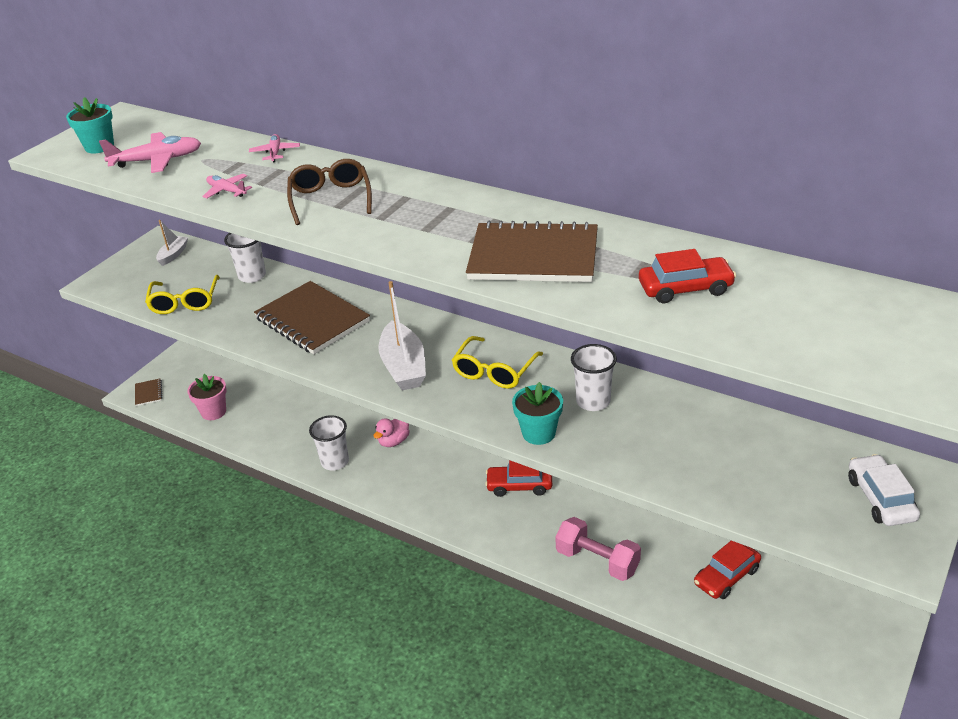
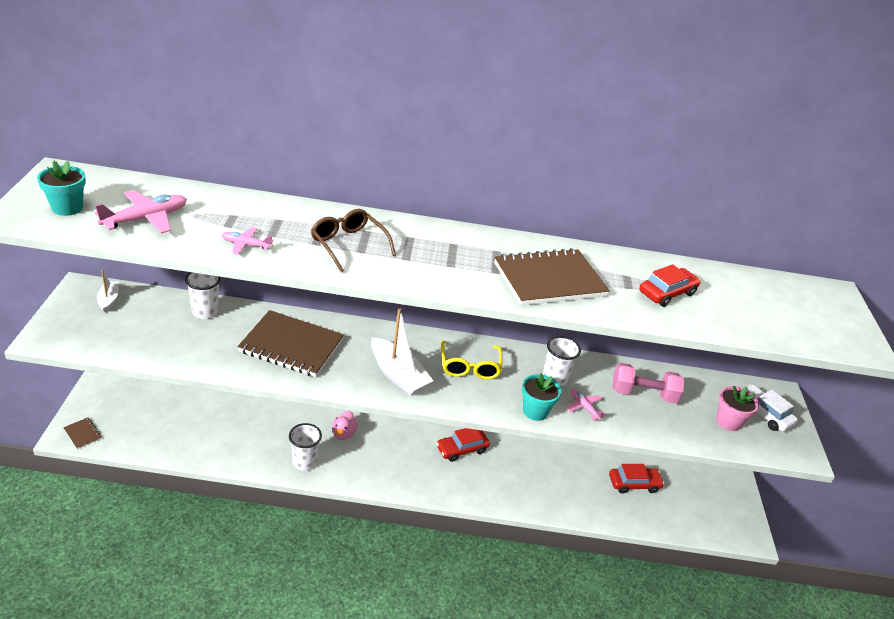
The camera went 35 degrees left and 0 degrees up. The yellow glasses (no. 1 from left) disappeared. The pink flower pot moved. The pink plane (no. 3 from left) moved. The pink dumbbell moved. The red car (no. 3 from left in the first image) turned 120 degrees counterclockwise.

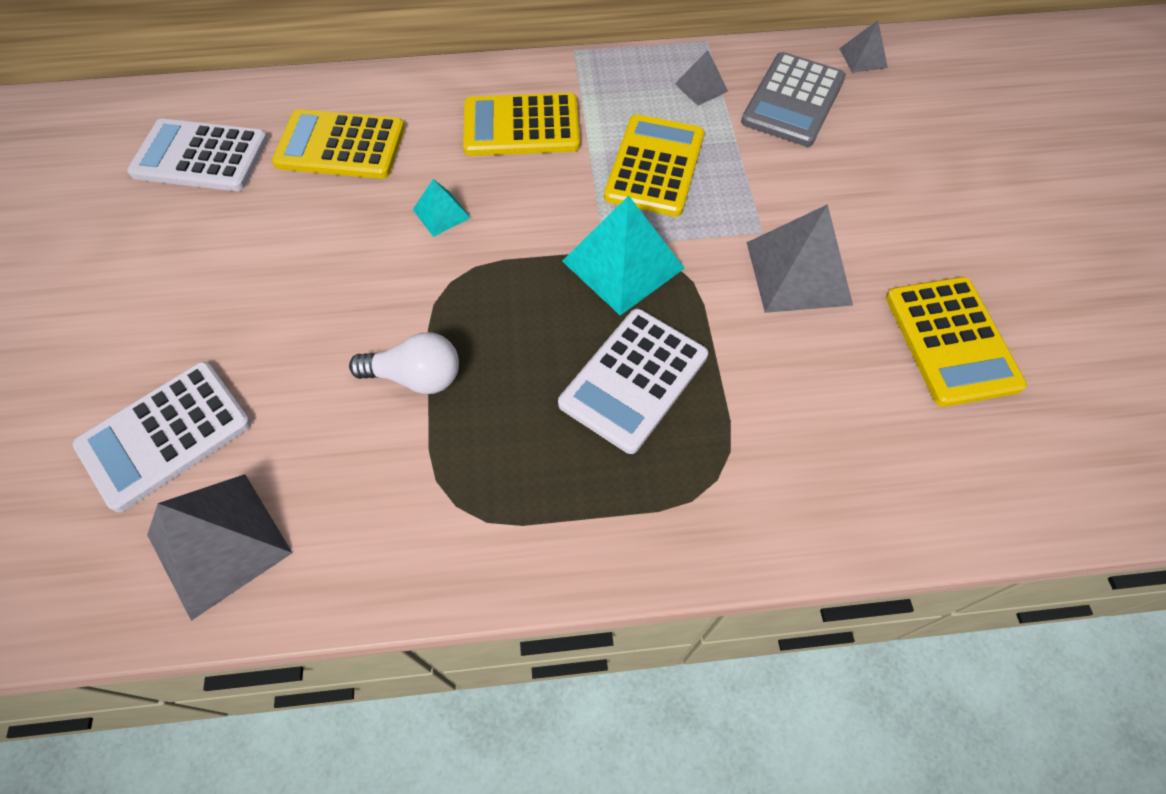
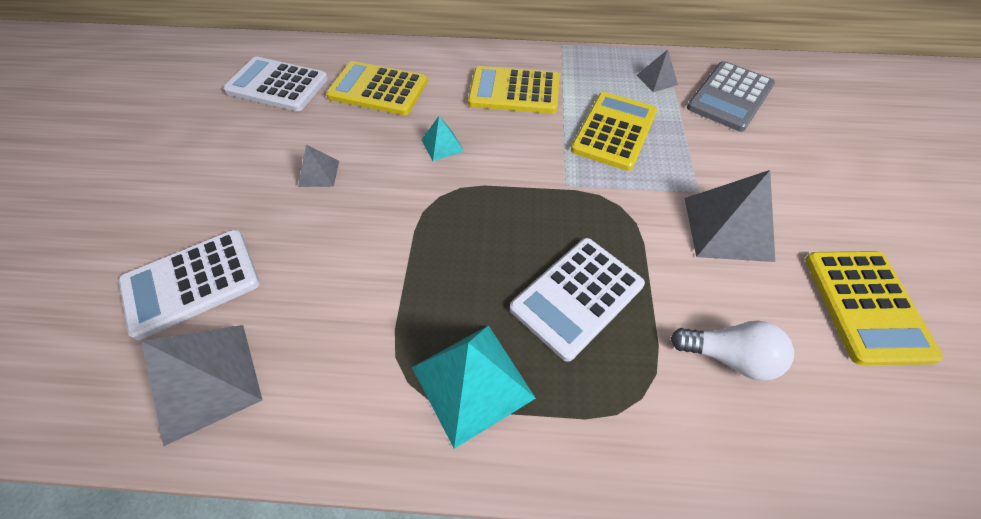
The camera went 10 degrees right and 5 degrees down. The white light bulb moved. The turquoise pyramid (no. 2 from left) moved. The grey pyramid (no. 4 from left in the first image) moved.

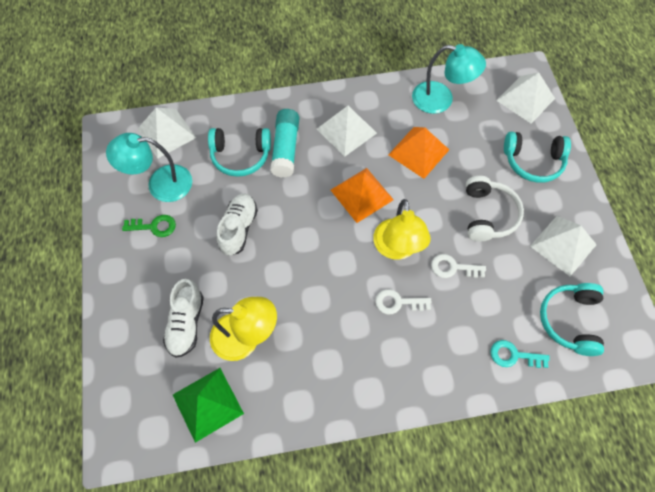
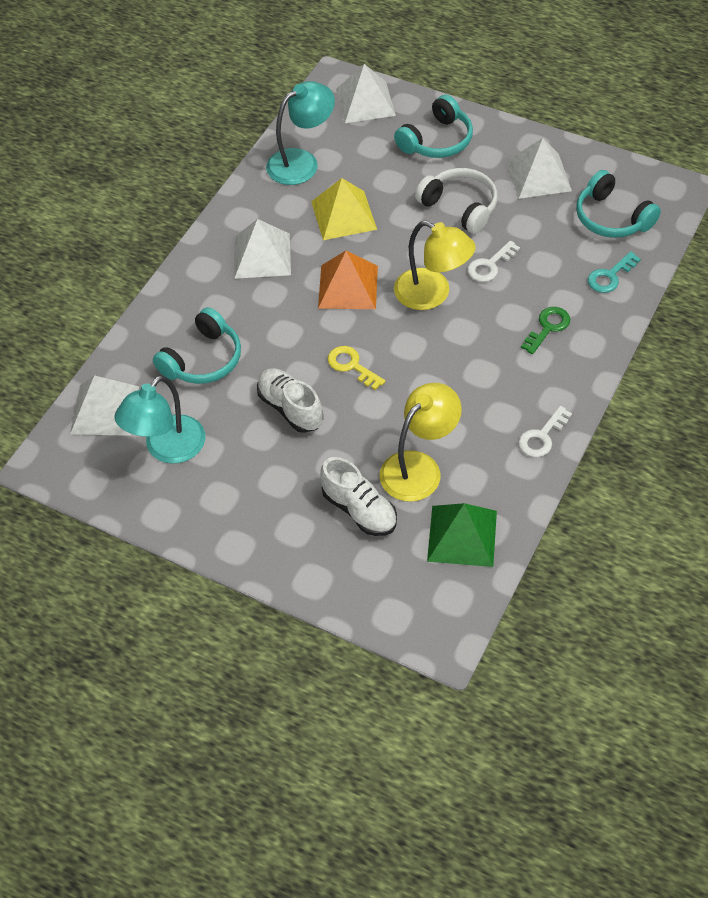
The camera went 50 degrees left and 10 degrees down. The green key moved. The turquoise glue stick disappeared. The white key (no. 1 from left in the first image) moved. The orange pyramid (no. 2 from left) became the yellow pyramid. The yellow key appeared.

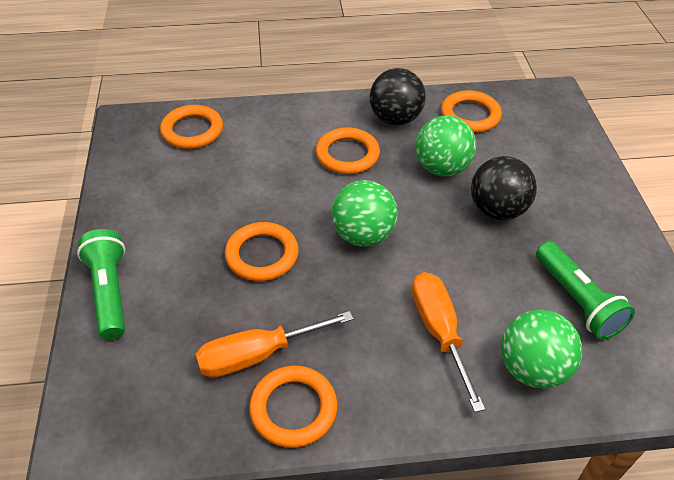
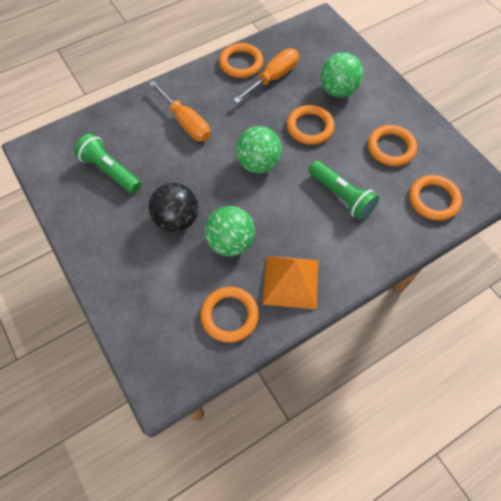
The camera went 155 degrees right and 15 degrees up. The green flashlight (no. 1 from left in the first image) moved. The orange ring (no. 4 from left) moved. The black ball (no. 1 from left) was replaced by the orange pyramid. The green ball (no. 3 from left) moved.

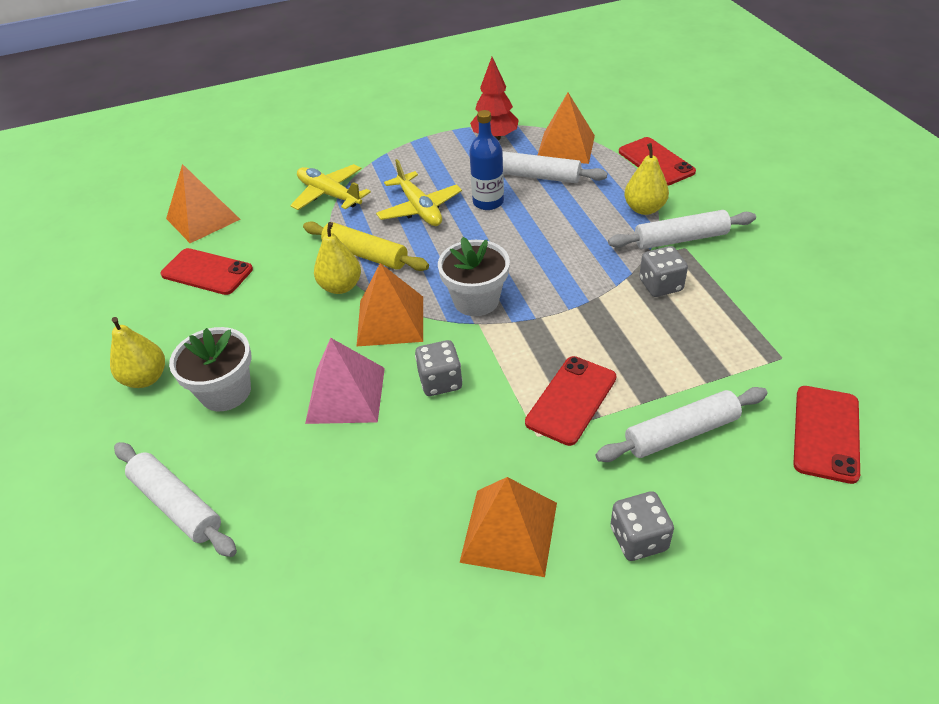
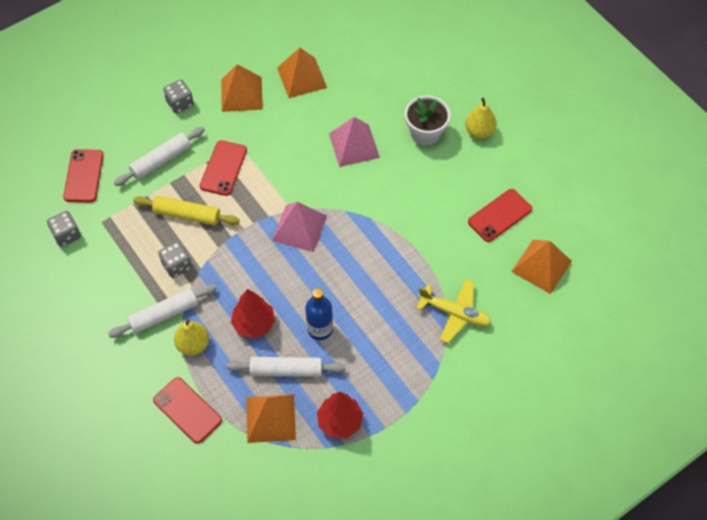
The camera went 160 degrees right and 15 degrees up. The white rolling pin (no. 1 from left) disappeared. The red phone (no. 1 from left in the first image) turned 45 degrees counterclockwise. The yellow rolling pin moved. The yellow pear (no. 2 from left) disappeared. The orange pyramid (no. 2 from left in the first image) moved. The yellow plane (no. 2 from left) disappeared. The grey dice (no. 1 from left) moved. The white flower pot (no. 2 from left) was replaced by the pink pyramid (no. 1 from left). The red tree (no. 1 from left) appeared.

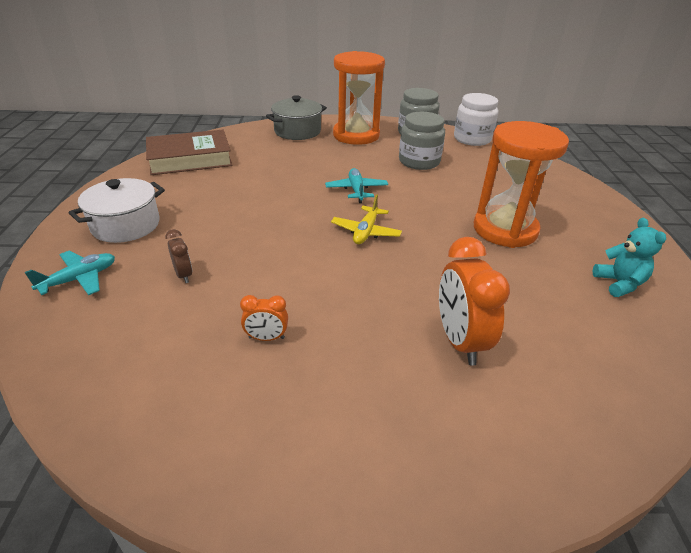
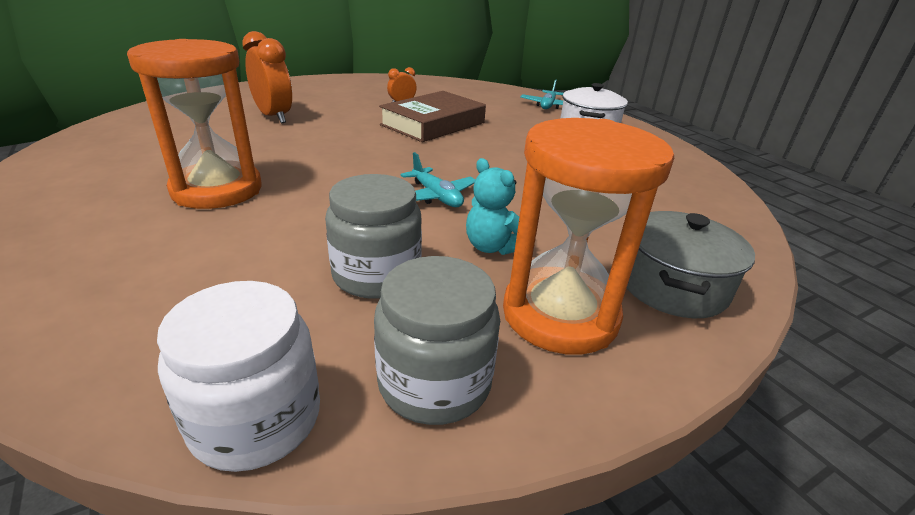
The camera went 150 degrees right and 5 degrees down. The brown book moved. The brown clock disappeared. The yellow plane disappeared. The turquoise teddy bear moved.

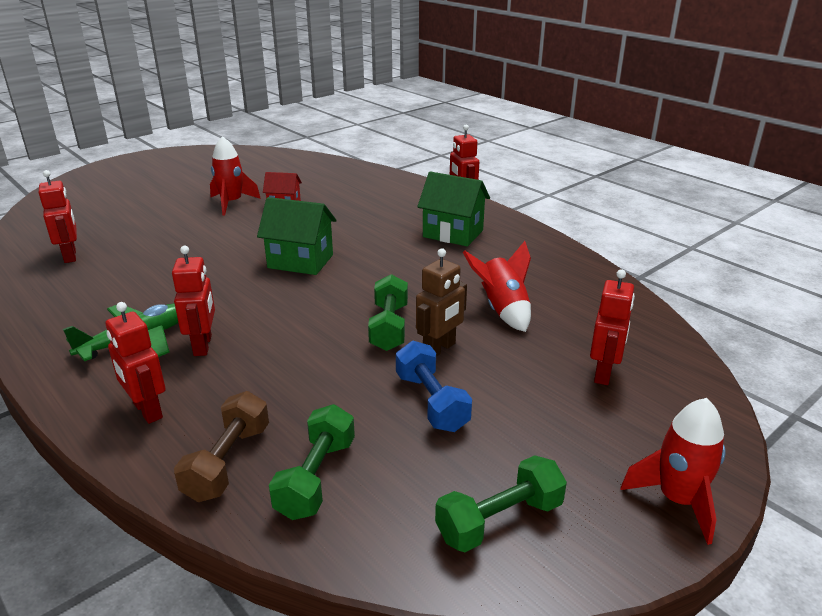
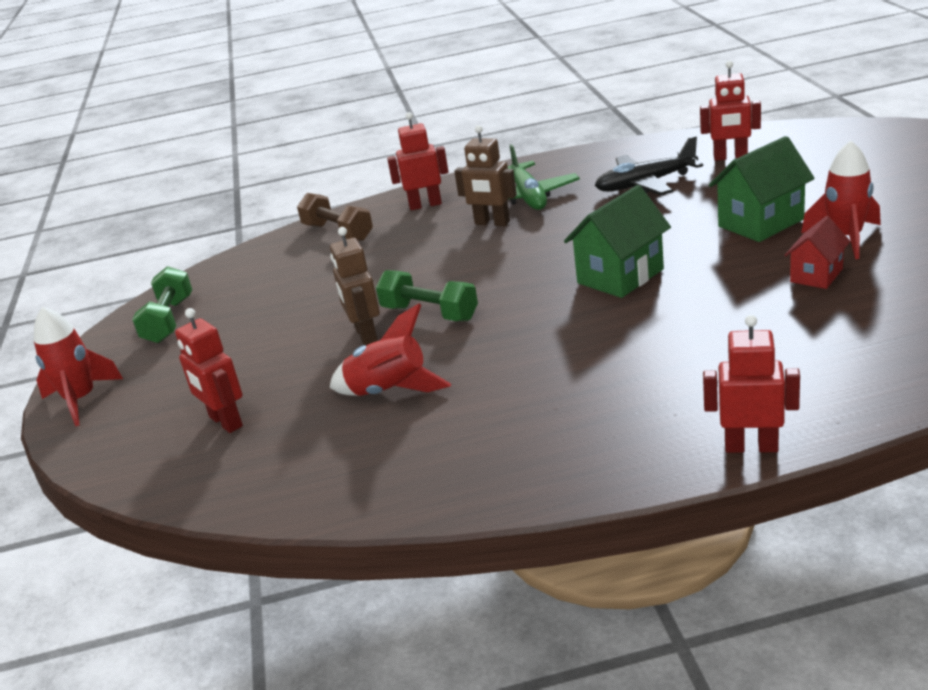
The camera went 125 degrees right and 0 degrees up. The red robot (no. 3 from left) became the brown robot (no. 2 from left). The green dumbbell (no. 1 from left) disappeared. The blue dumbbell disappeared. The green house (no. 2 from left) moved. The black plane appeared.

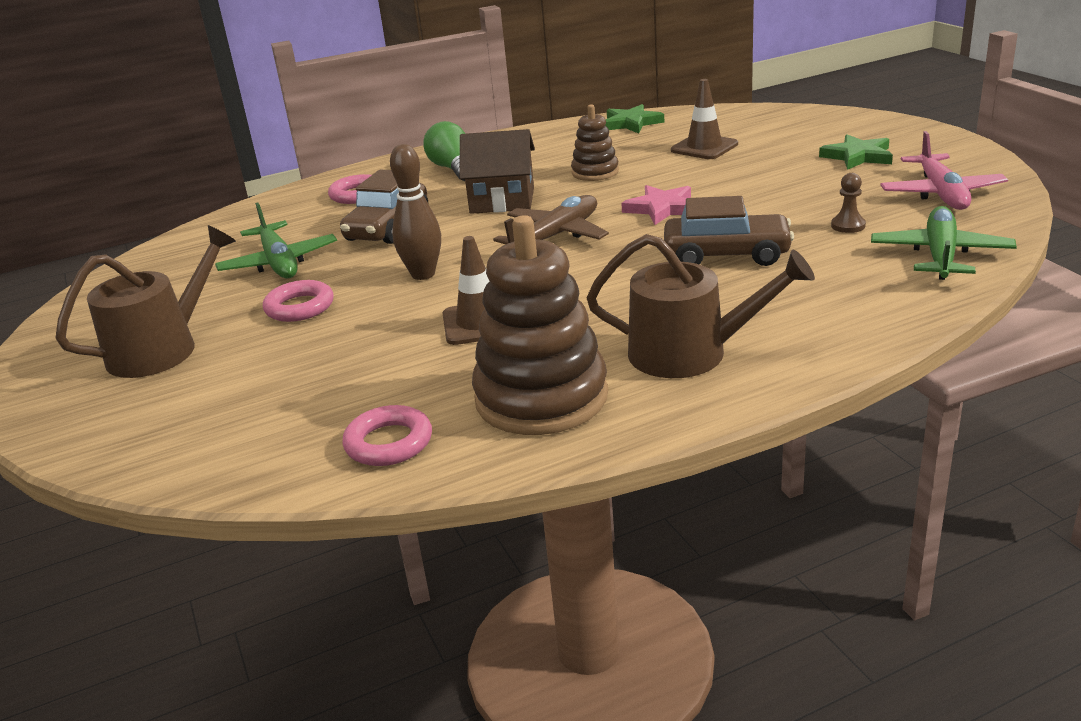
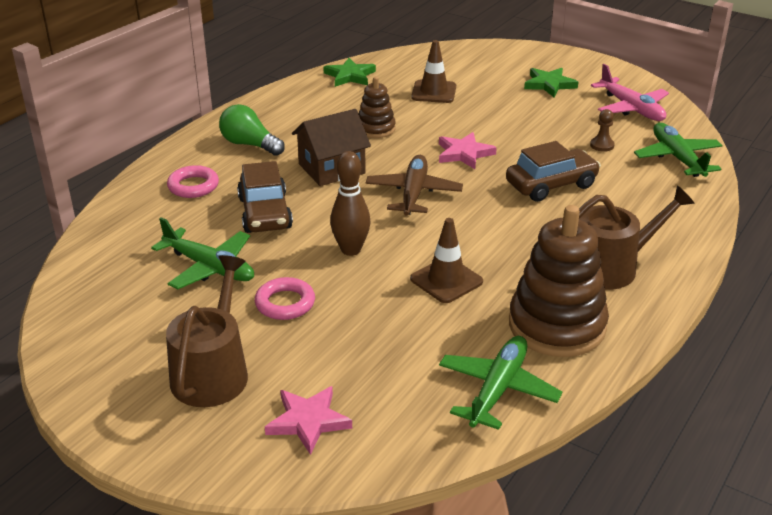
The camera went 35 degrees left and 5 degrees up. The pink ring (no. 3 from left) was replaced by the green plane (no. 2 from left). The pink star (no. 1 from left) appeared.

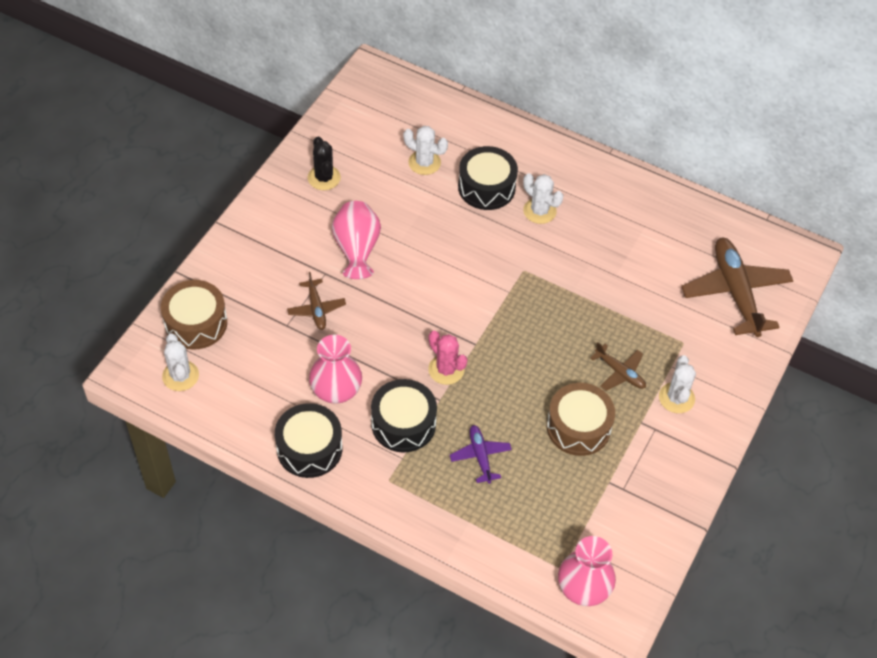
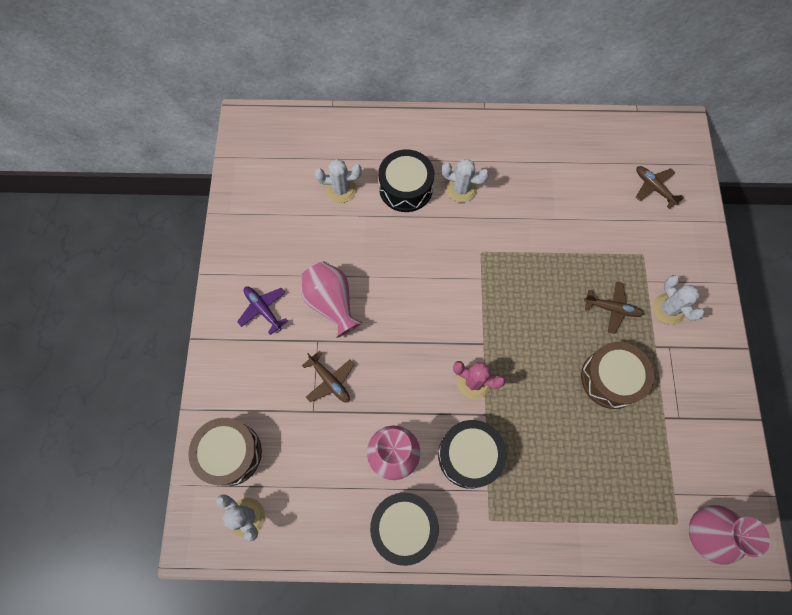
The camera went 25 degrees left and 15 degrees up. The black cactus disappeared. The purple plane moved. The brown plane (no. 3 from left) changed to 0.51 times the size.

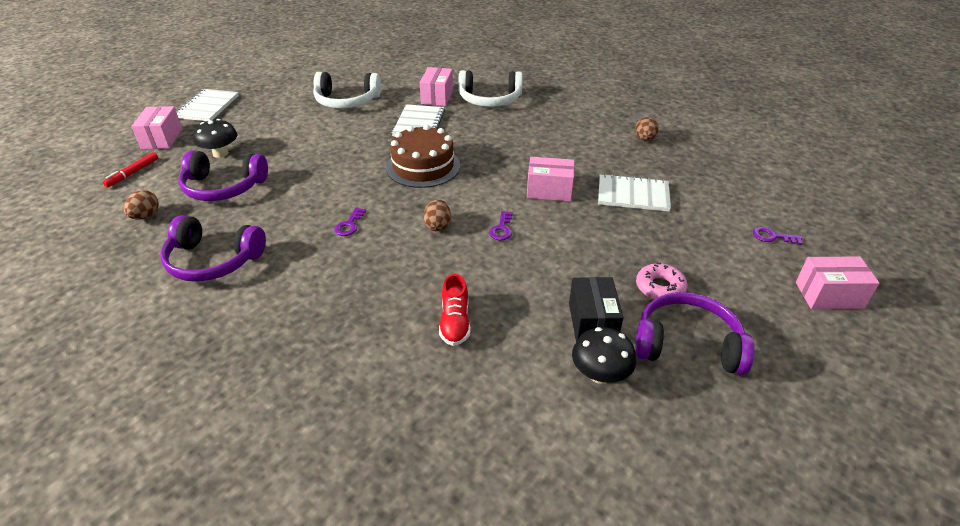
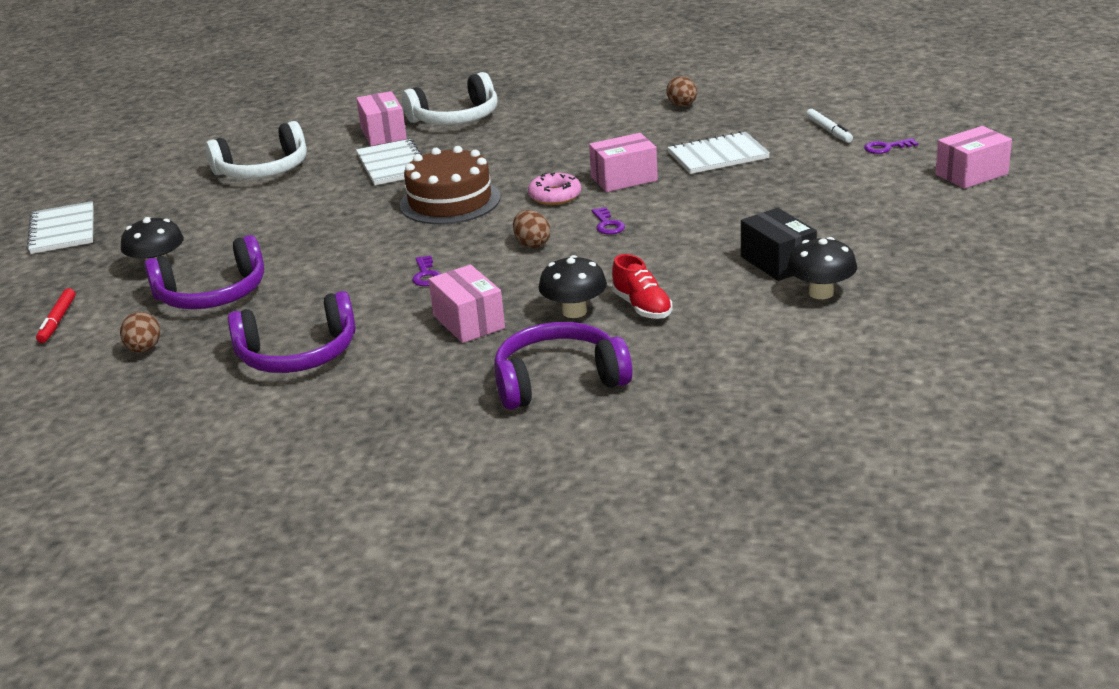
The camera went 25 degrees left and 10 degrees down. The pink box (no. 1 from left in the first image) moved. The purple headphones (no. 3 from left) moved. The pink donut moved. The black mushroom (no. 2 from left) appeared. The white marker appeared.

